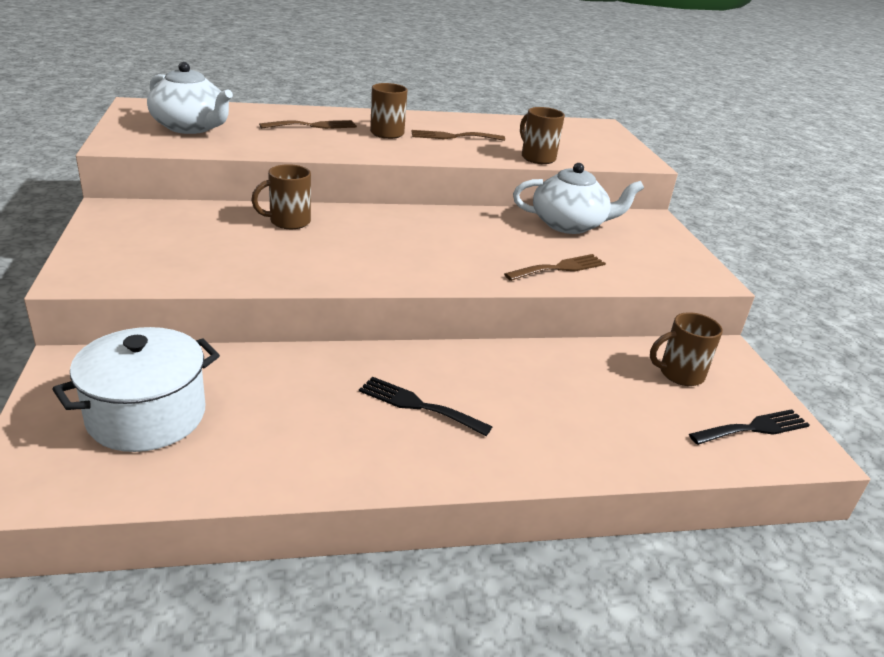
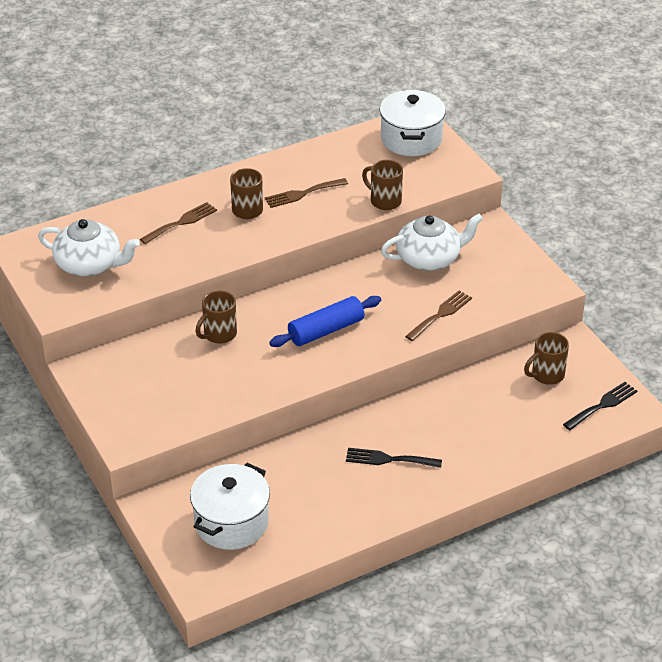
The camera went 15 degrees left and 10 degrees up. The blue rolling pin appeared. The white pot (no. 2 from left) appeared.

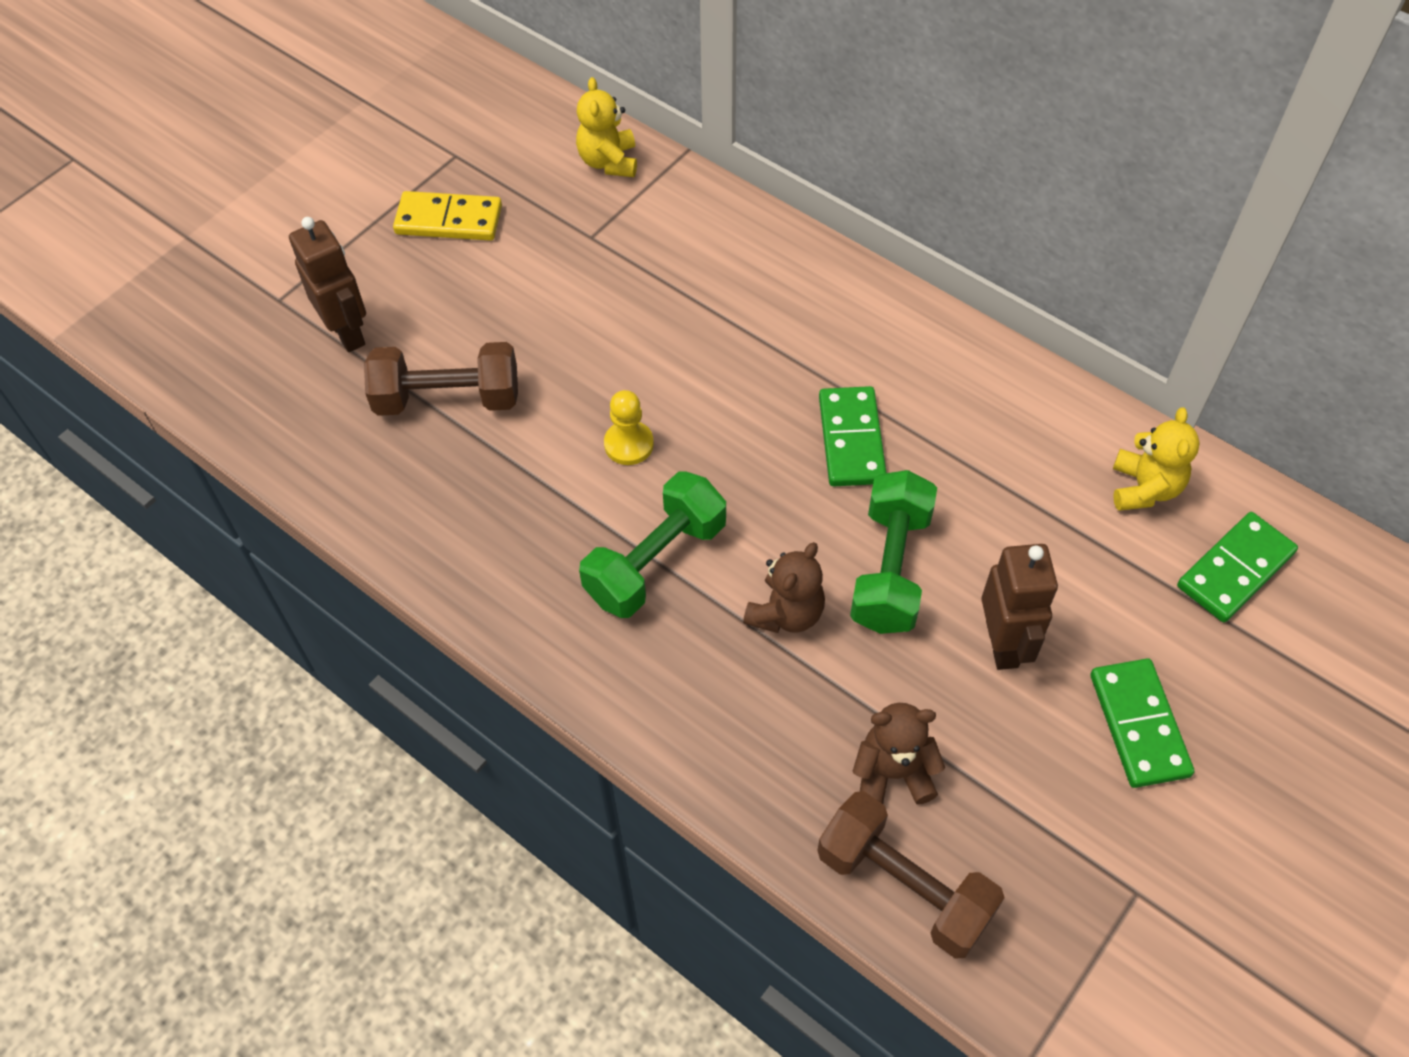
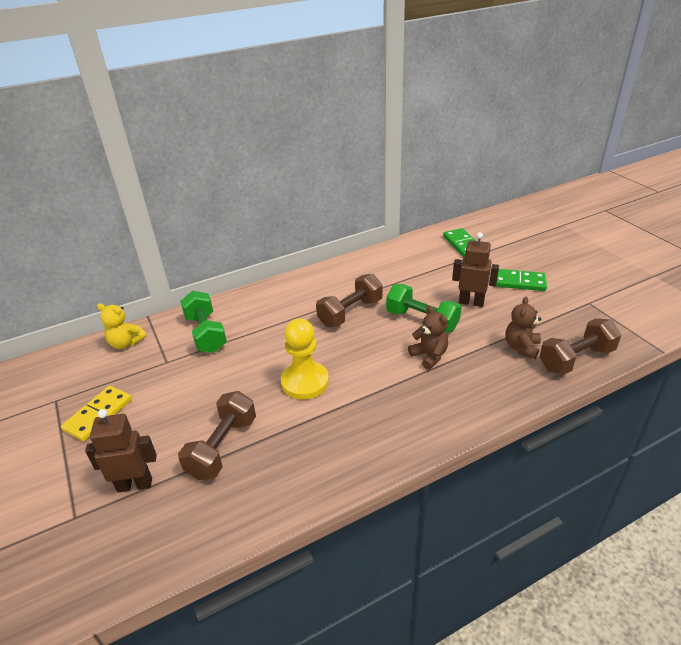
The camera went 65 degrees left and 20 degrees down. The green dumbbell (no. 1 from left) moved. The yellow pawn changed to 1.78 times the size. The green domino (no. 1 from left) was replaced by the brown dumbbell (no. 2 from left). The yellow teddy bear (no. 2 from left) disappeared.

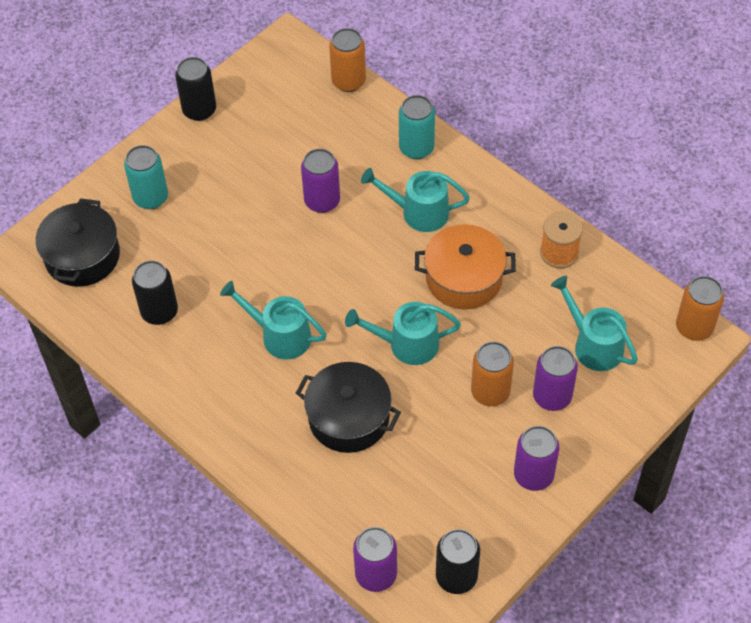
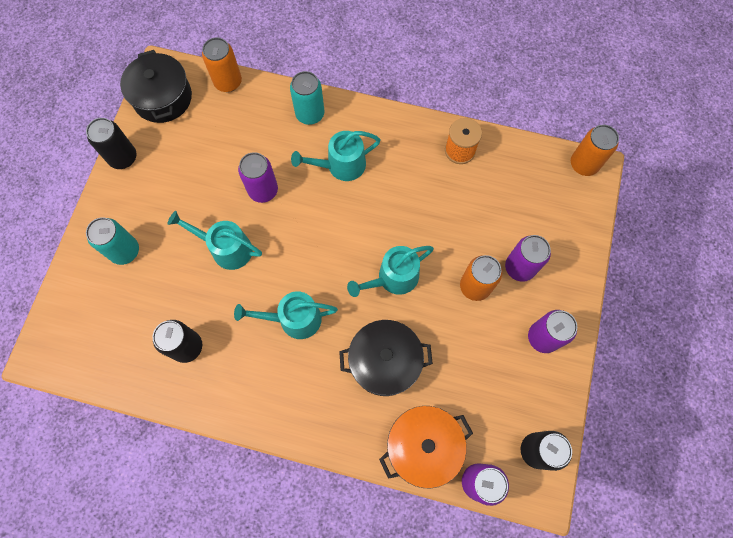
The camera went 30 degrees left and 15 degrees up. The black pot (no. 1 from left) moved. The orange pot moved. The turquoise watering can (no. 4 from left in the first image) moved.

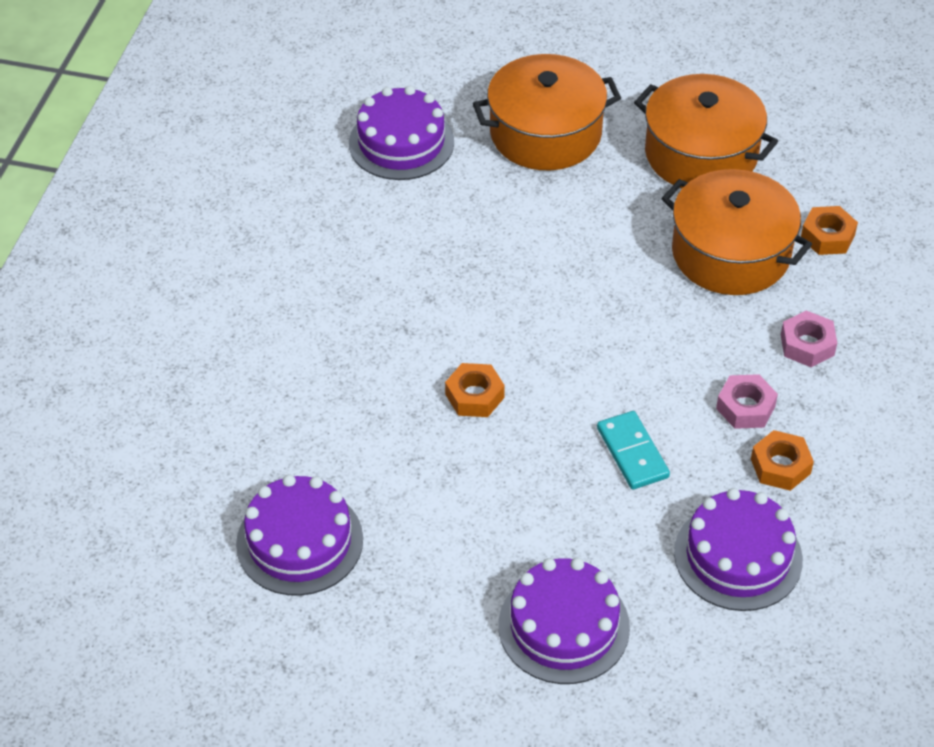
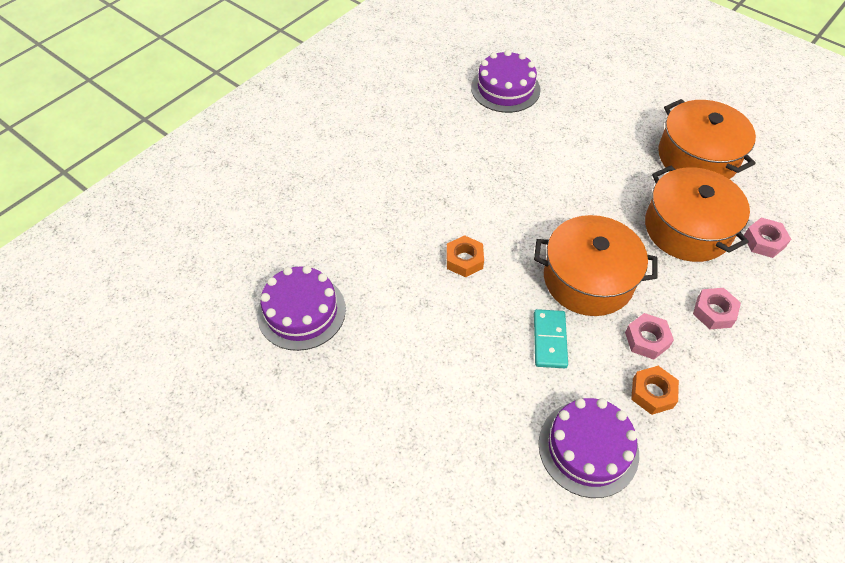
The camera went 25 degrees right and 5 degrees up. The orange pot (no. 1 from left) moved. The purple cake (no. 3 from left) disappeared. The orange nut (no. 3 from left) became the pink nut (no. 3 from left).

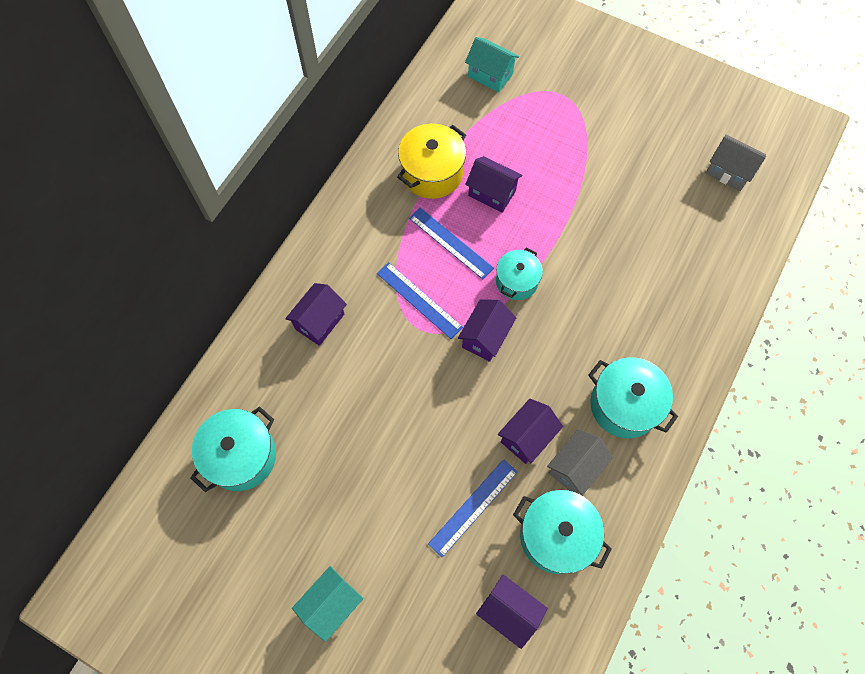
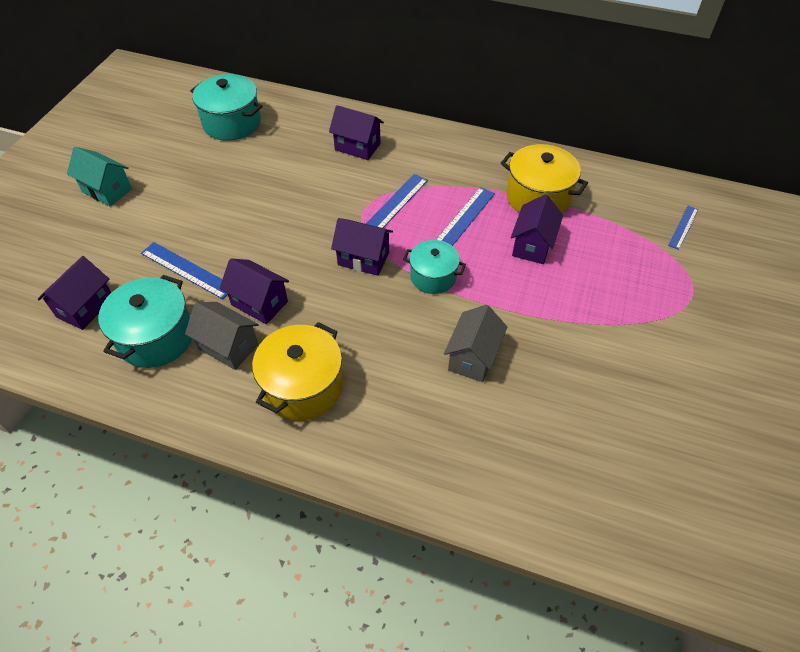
The camera went 80 degrees right and 15 degrees down. The turquoise house (no. 2 from left) was replaced by the blue ruler (no. 4 from left). The turquoise pot (no. 4 from left) became the yellow pot (no. 1 from left). The grey house (no. 2 from left) moved.

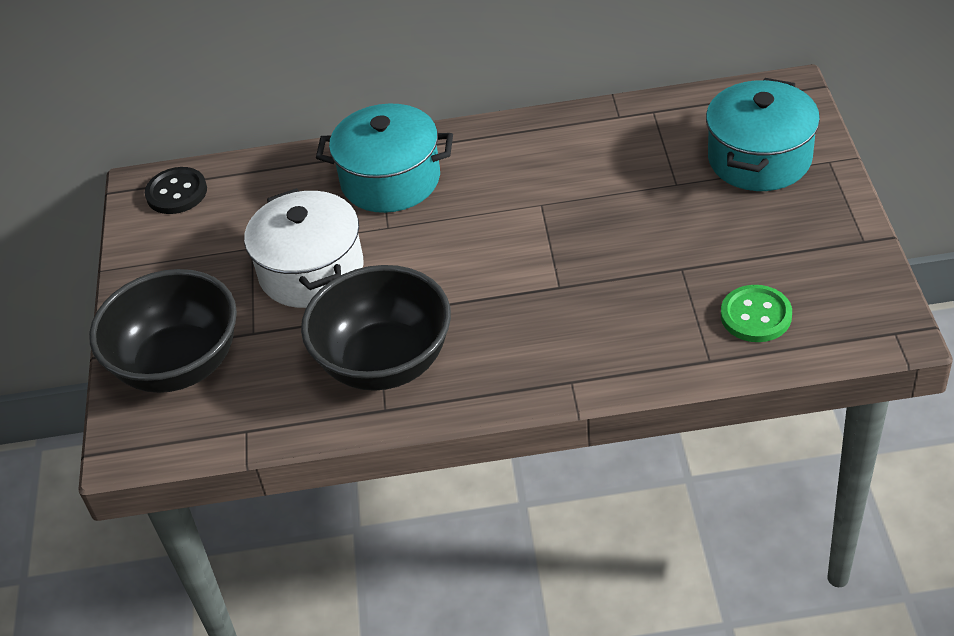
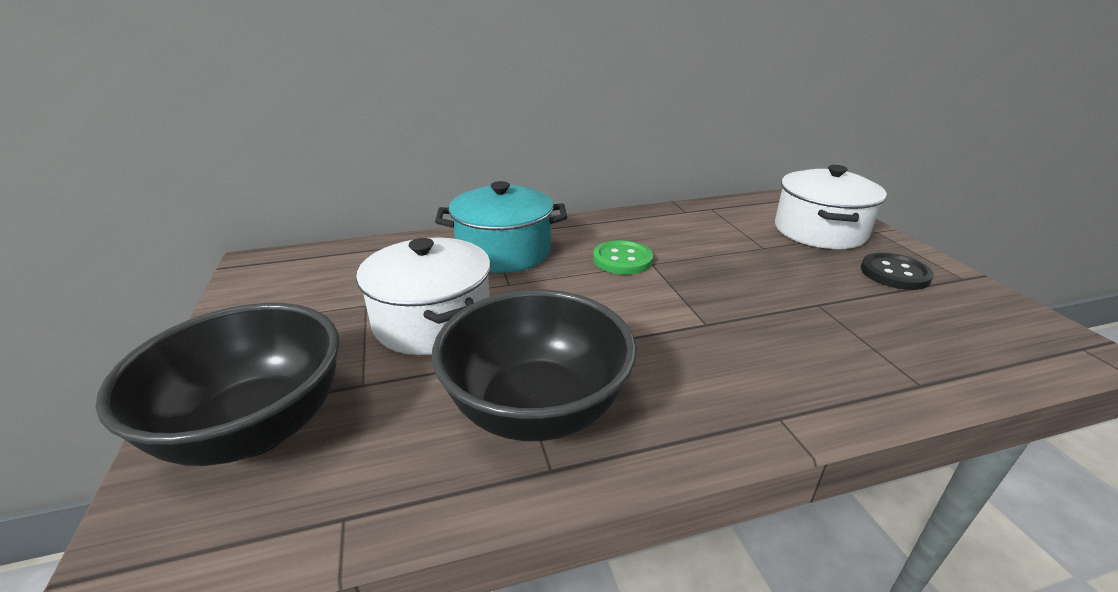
The camera went 15 degrees left and 15 degrees down. The black button moved. The turquoise pot (no. 2 from left) became the white pot (no. 2 from left). The green button moved.

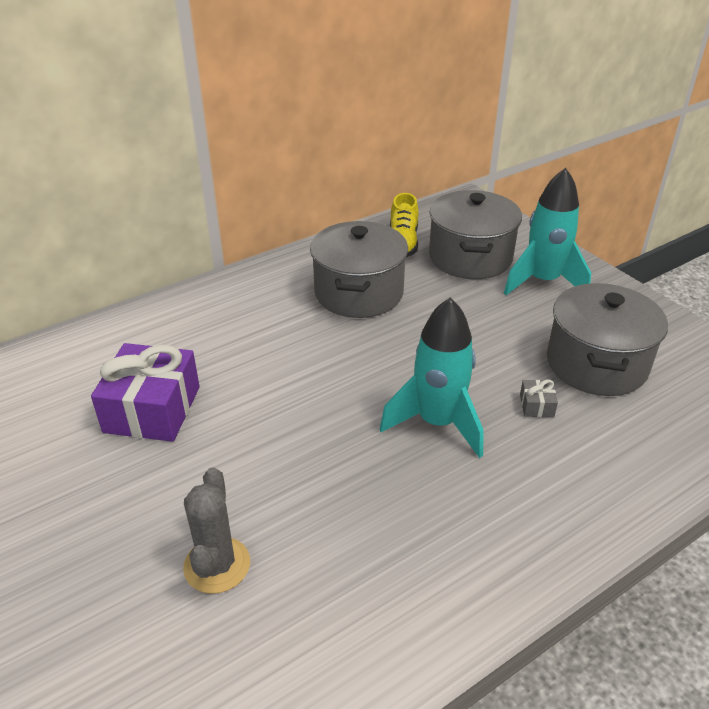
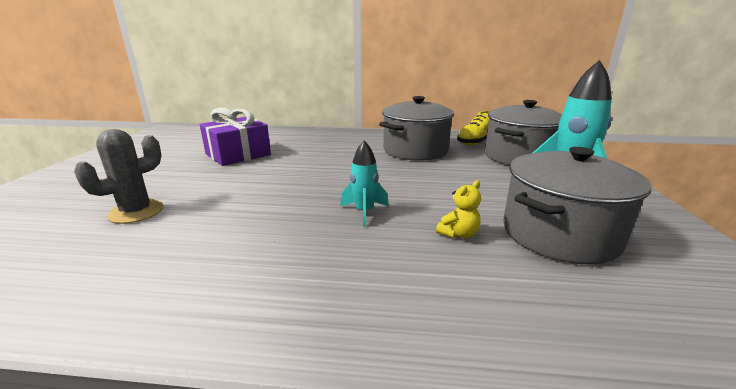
The camera went 40 degrees right and 15 degrees down. The turquoise rocket (no. 1 from left) changed to 0.54 times the size. The grey gift was replaced by the yellow teddy bear.

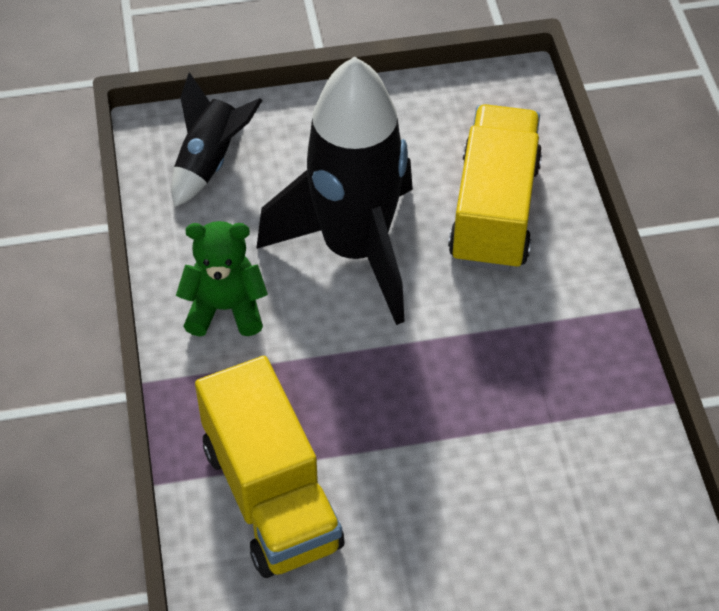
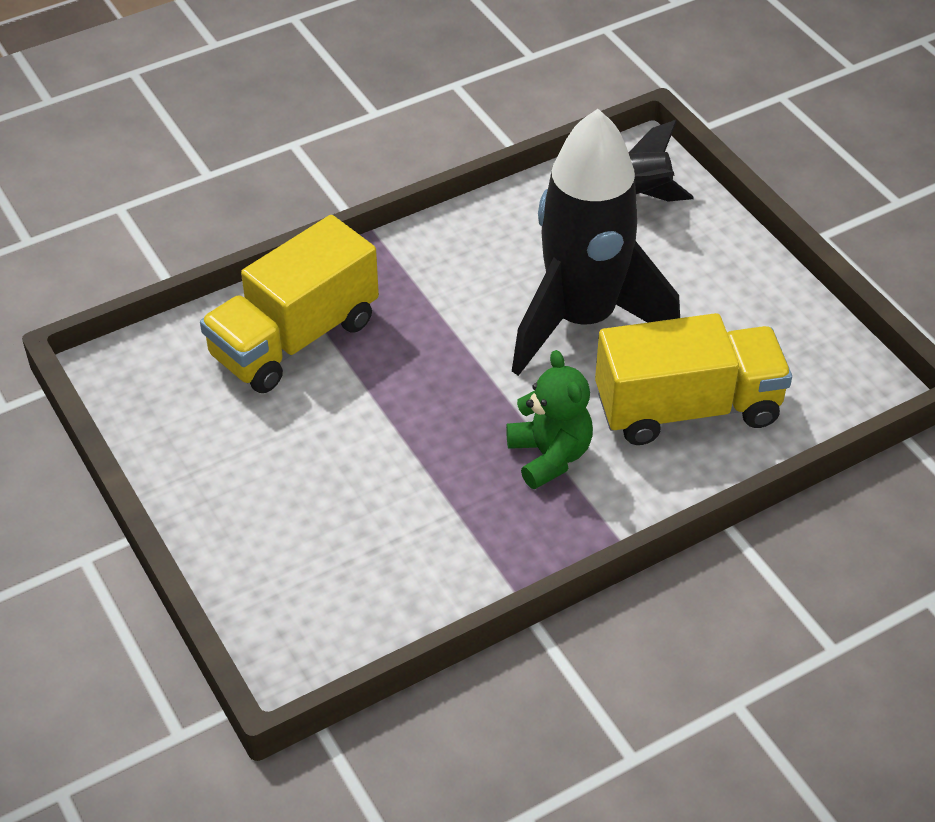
The camera went 70 degrees right and 5 degrees down. The green teddy bear moved.

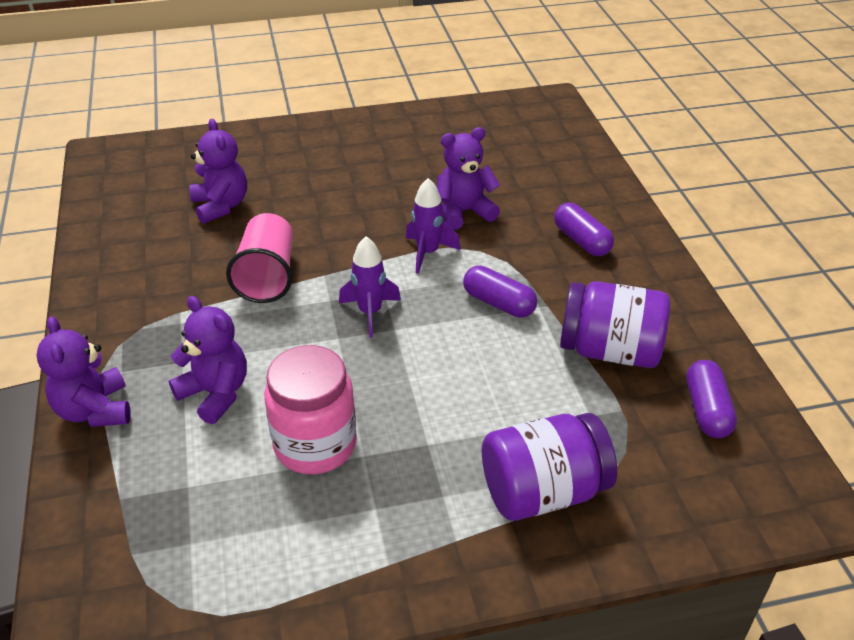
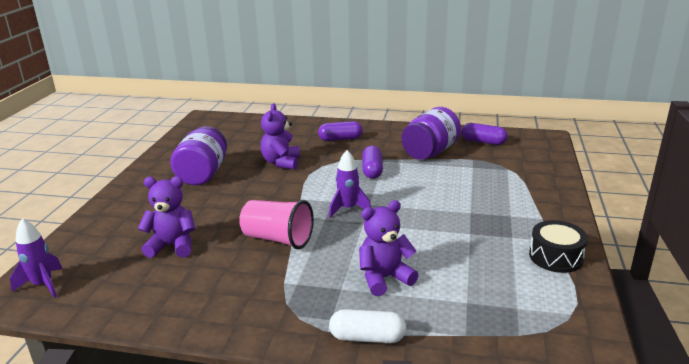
The camera went 65 degrees left and 15 degrees down. The purple teddy bear (no. 1 from left) was replaced by the white capsule. The pink jar disappeared. The purple rocket (no. 2 from left in the first image) moved. The purple capsule (no. 1 from left in the first image) turned 60 degrees counterclockwise. The purple jar (no. 1 from left) moved. The black drum appeared.

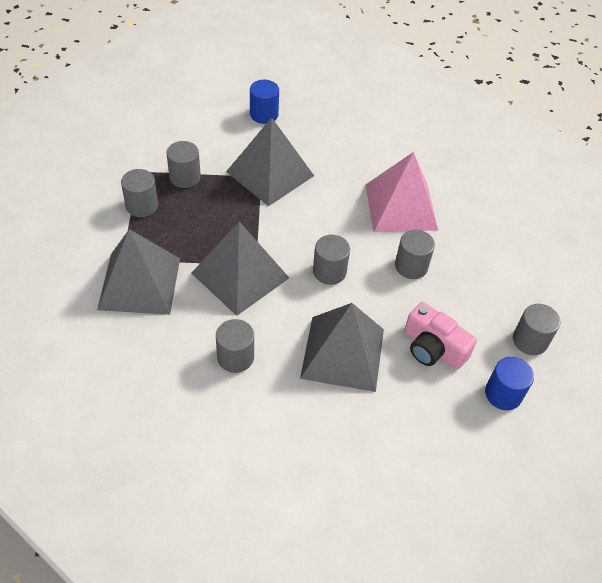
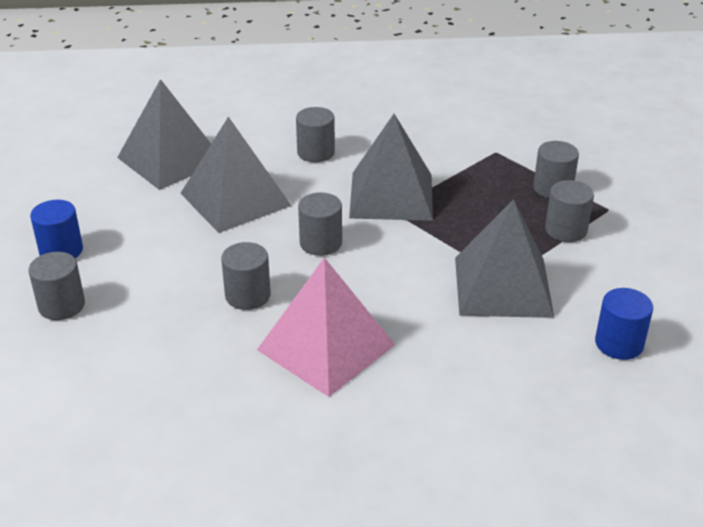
The camera went 140 degrees right and 15 degrees down. The grey pyramid (no. 1 from left) moved. The pink camera disappeared.

